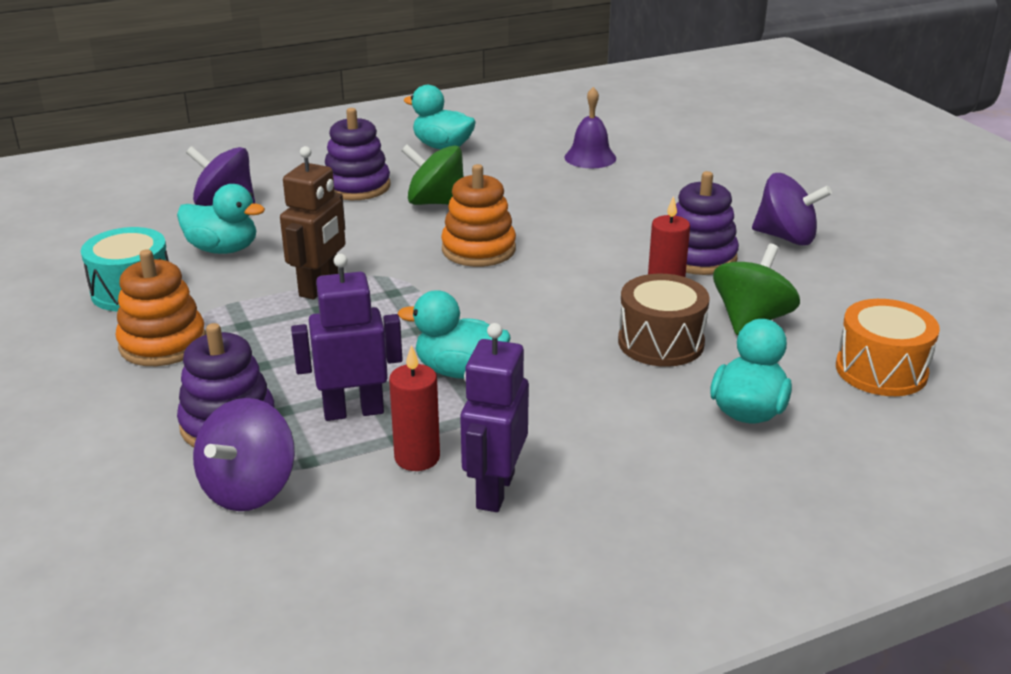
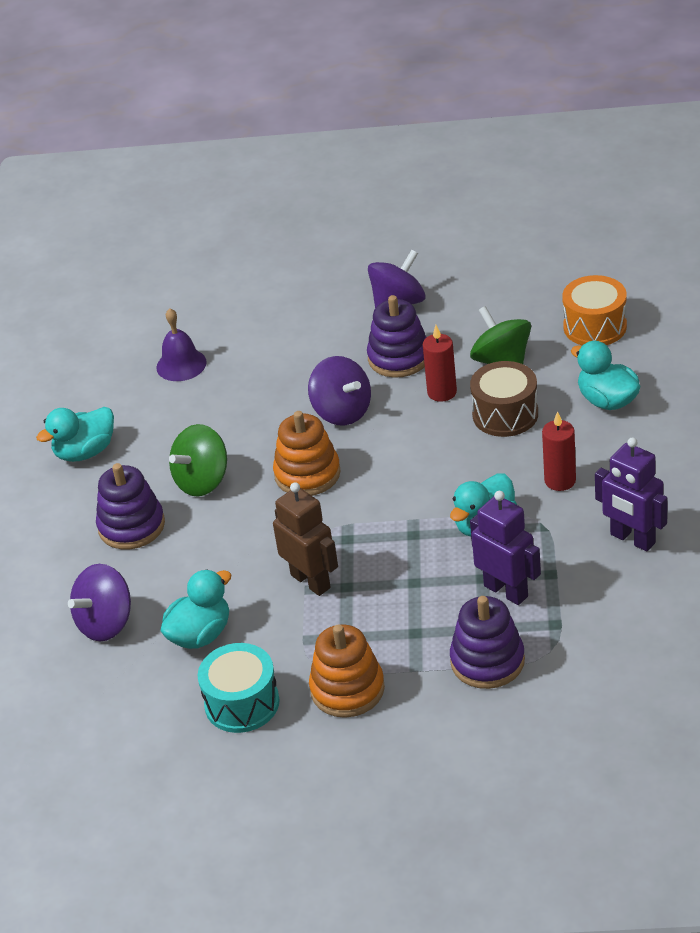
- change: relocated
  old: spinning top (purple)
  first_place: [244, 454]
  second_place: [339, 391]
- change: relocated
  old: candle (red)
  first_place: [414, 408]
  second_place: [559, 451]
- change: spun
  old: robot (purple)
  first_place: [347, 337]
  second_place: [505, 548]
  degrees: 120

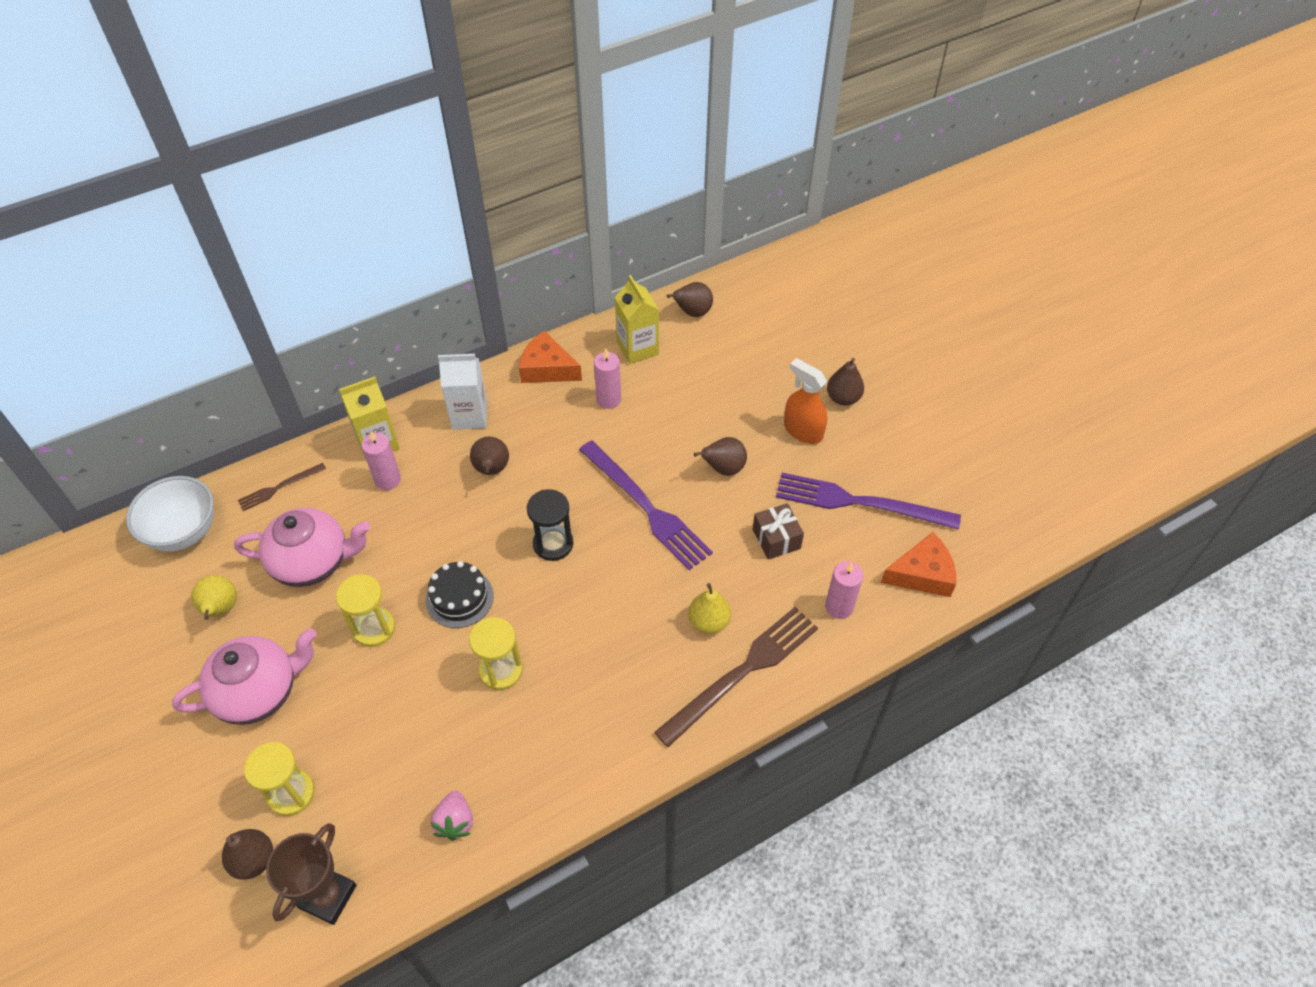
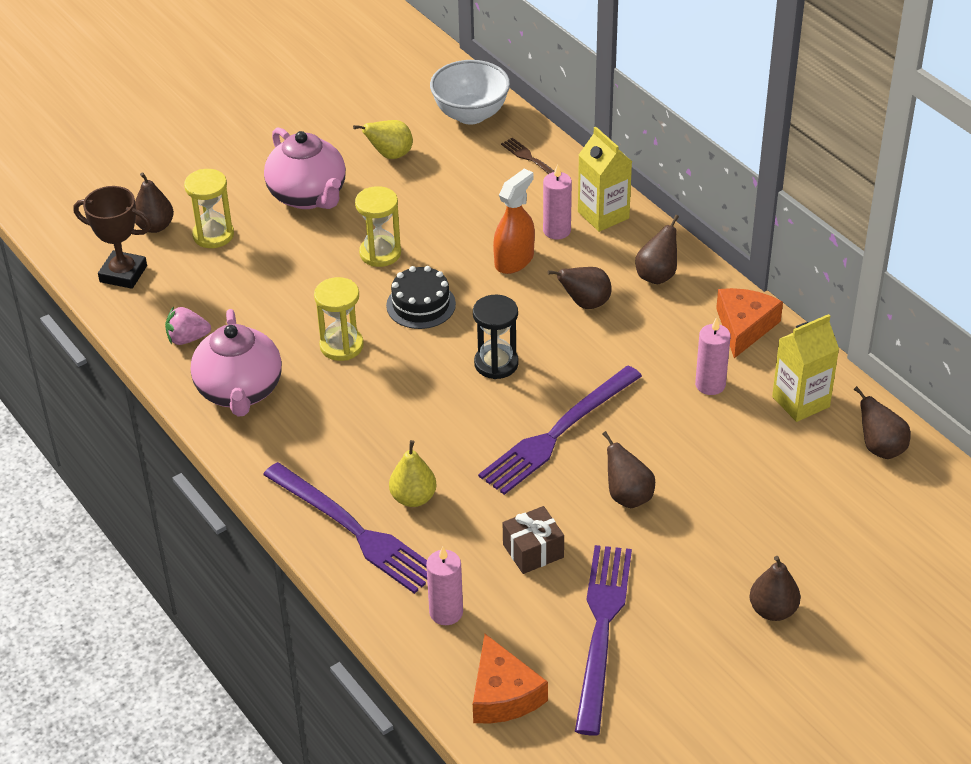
- change: relocated
  old: teapot (pink)
  first_place: [302, 547]
  second_place: [236, 363]
- change: relocated
  old: spray bottle (orange)
  first_place: [805, 401]
  second_place: [514, 221]
- change: exchanged
  old: carton (white)
  new: pear (brown)
  first_place: [462, 391]
  second_place: [657, 249]
- change: colour
  old: fork (brown)
  new: fork (purple)
  first_place: [736, 677]
  second_place: [345, 528]

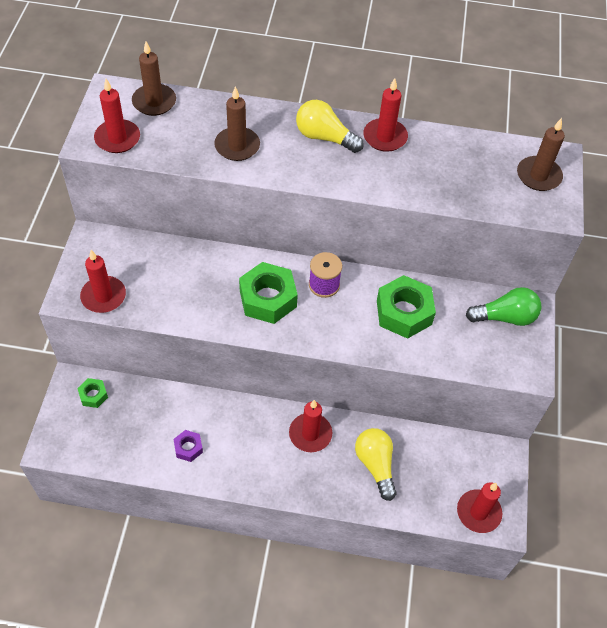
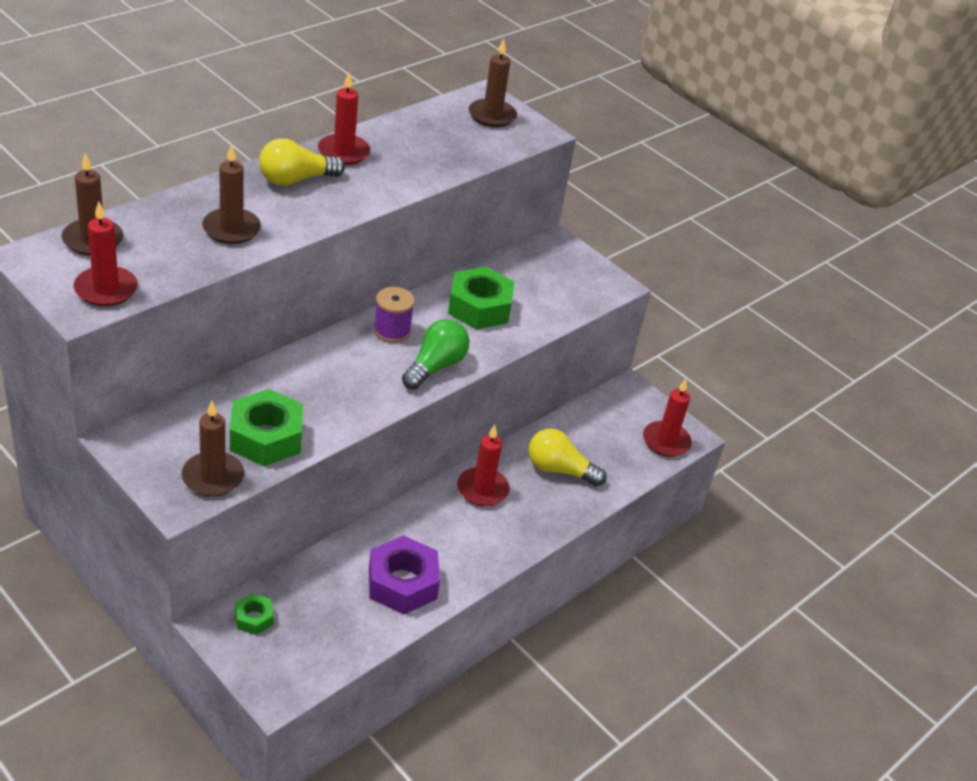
- change: relocated
  old: nut (green)
  first_place: [268, 293]
  second_place: [266, 427]
- change: relocated
  old: light bulb (green)
  first_place: [504, 306]
  second_place: [435, 354]
- change: colour
  old: candle (red)
  new: candle (brown)
  first_place: [103, 281]
  second_place: [213, 449]
- change: size
  old: nut (purple)
  first_place: [188, 446]
  second_place: [404, 575]
  factor: 1.96

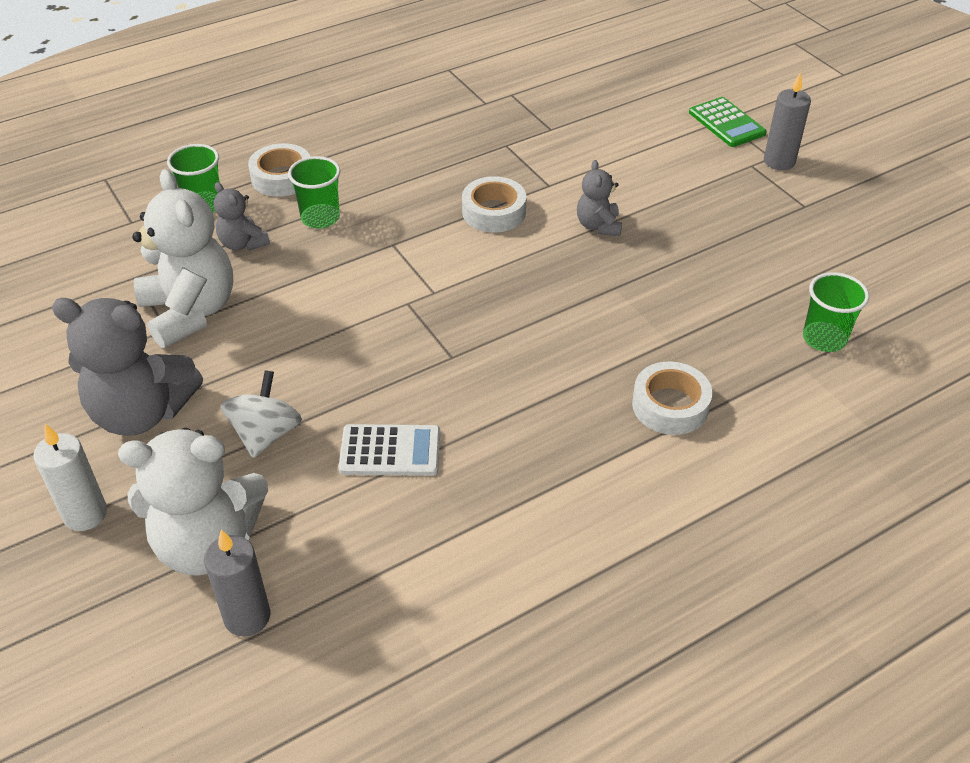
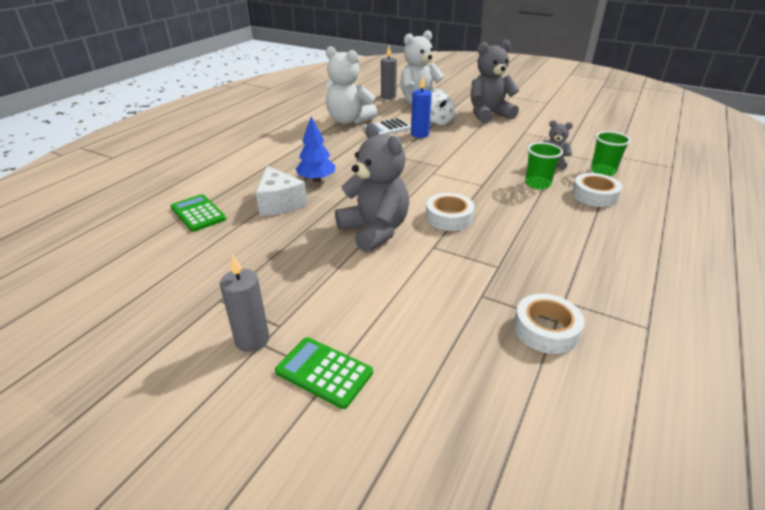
- change: missing
  old: candle (white)
  first_place: [70, 477]
- change: appeared
  new: cheese (white)
  second_place: [281, 191]
- change: appeared
  new: tree (blue)
  second_place: [316, 149]
- change: appeared
  new: candle (blue)
  second_place: [421, 107]
- change: relocated
  old: teddy bear (white)
  first_place: [182, 258]
  second_place: [351, 85]
- change: relocated
  old: tape (white)
  first_place: [672, 398]
  second_place: [549, 324]
- change: exchanged
  old: cup (green)
  new: calculator (green)
  first_place: [836, 312]
  second_place: [198, 213]
- change: size
  old: teddy bear (grey)
  first_place: [599, 198]
  second_place: [372, 188]
  factor: 1.97

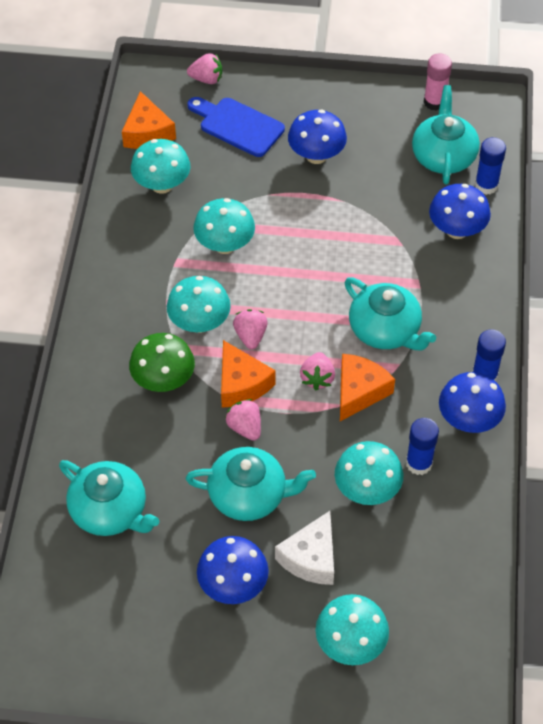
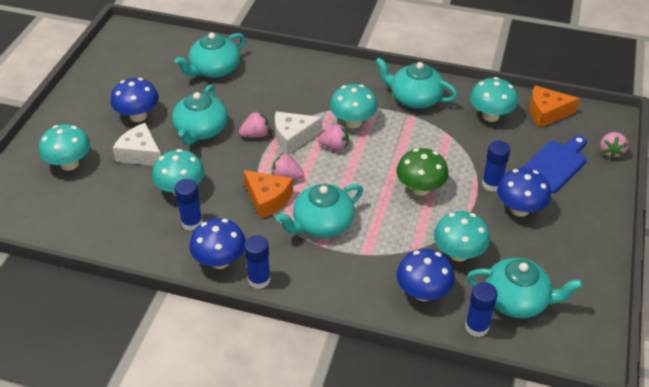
- change: missing
  old: glue stick (pink)
  first_place: [438, 82]
- change: appeared
  new: teapot (turquoise)
  second_place: [416, 83]
- change: appeared
  new: glue stick (blue)
  second_place: [496, 166]
- change: relocated
  old: mushroom (green)
  first_place: [162, 362]
  second_place: [422, 172]
- change: relocated
  old: mushroom (turquoise)
  first_place: [224, 226]
  second_place: [462, 236]
- change: colour
  old: cheese (orange)
  new: cheese (white)
  first_place: [248, 374]
  second_place: [298, 132]

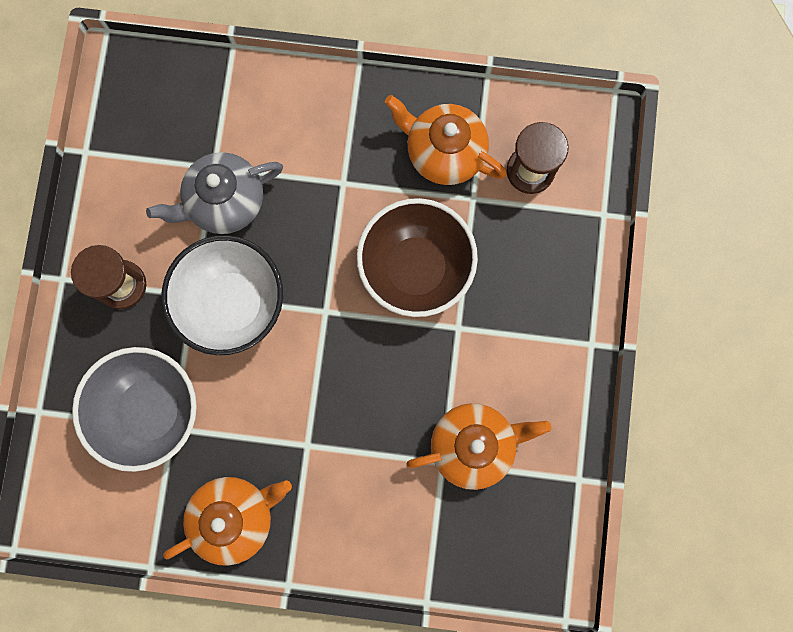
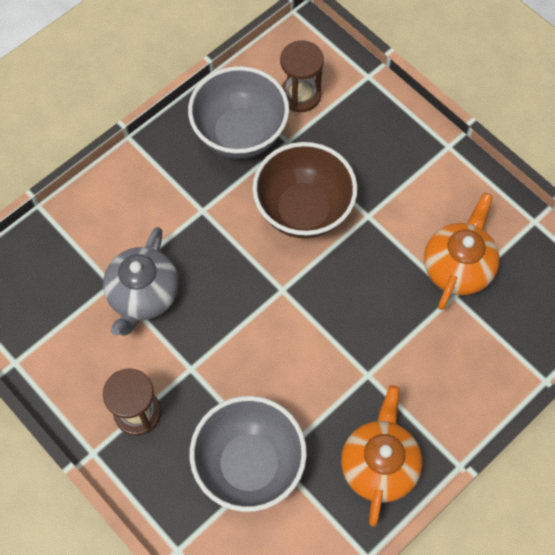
- change: missing
  old: bowl (white)
  first_place: [222, 295]
- change: exchanged
  old: teapot (orange)
  new: bowl (grey)
  first_place: [446, 140]
  second_place: [238, 112]

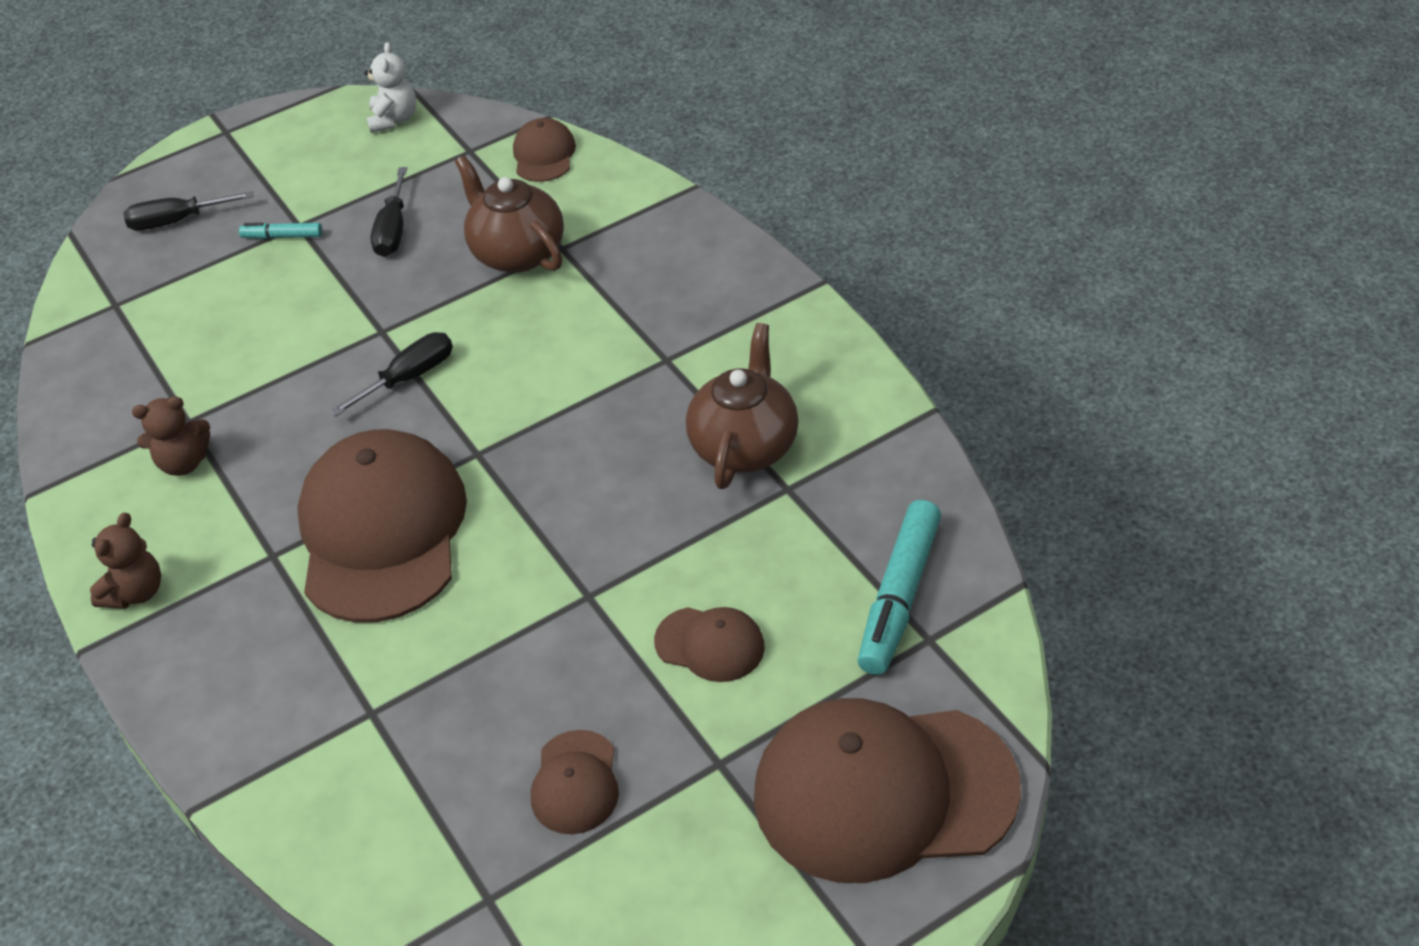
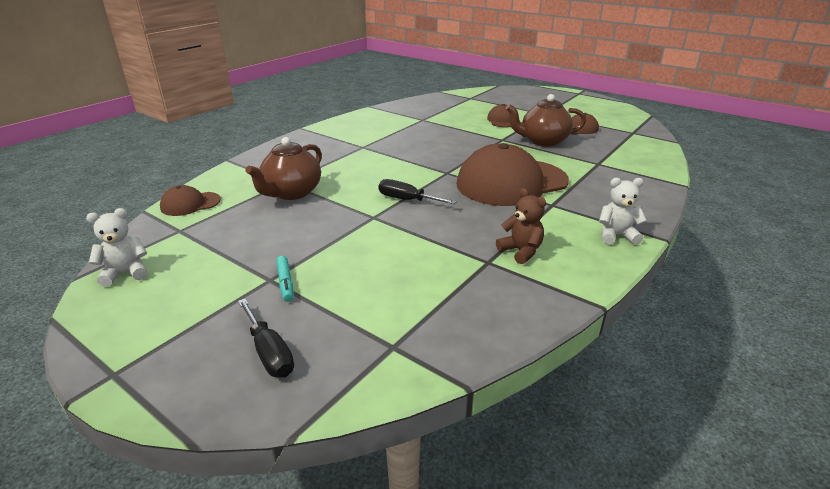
- change: missing
  old: screwdriver (black)
  first_place: [389, 212]
- change: missing
  old: cap (brown)
  first_place: [887, 790]
- change: missing
  old: marker (turquoise)
  first_place: [899, 587]
- change: relocated
  old: teapot (brown)
  first_place: [742, 406]
  second_place: [546, 120]
- change: colour
  old: teddy bear (brown)
  new: teddy bear (white)
  first_place: [125, 561]
  second_place: [623, 211]

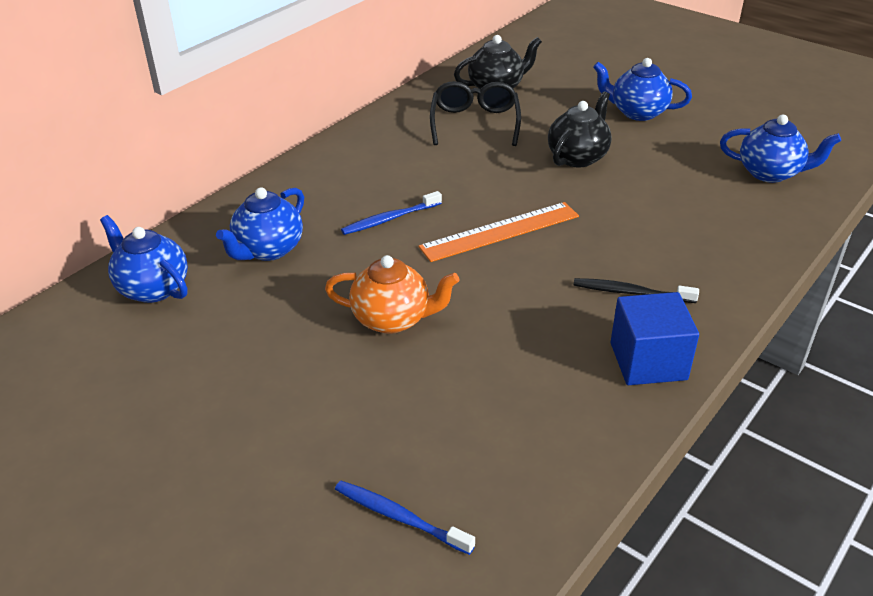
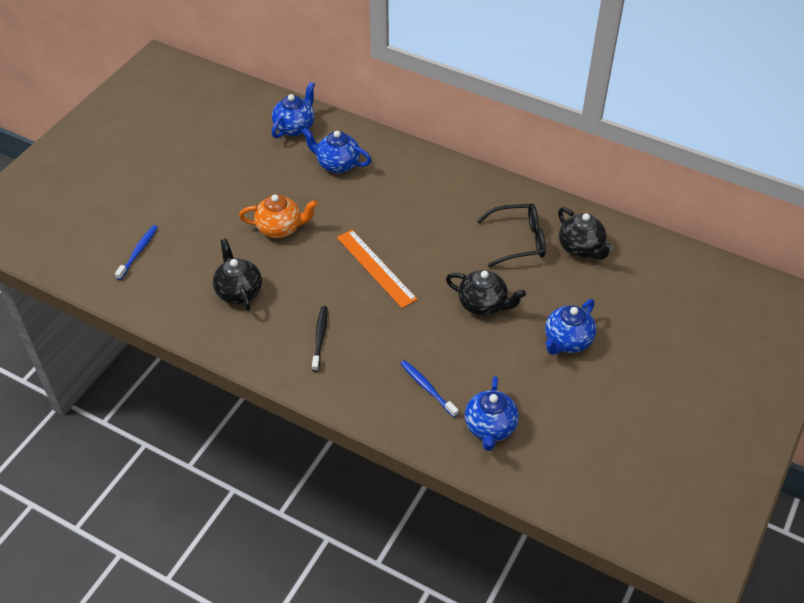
- change: missing
  old: cube (blue)
  first_place: [654, 338]
- change: appeared
  new: teapot (black)
  second_place: [237, 275]
- change: relocated
  old: toothbrush (blue)
  first_place: [391, 213]
  second_place: [429, 388]
- change: spun
  old: teapot (orange)
  first_place: [392, 294]
  second_place: [278, 216]
  degrees: -90
- change: spun
  old: teapot (blue)
  first_place: [642, 89]
  second_place: [570, 327]
  degrees: -150

